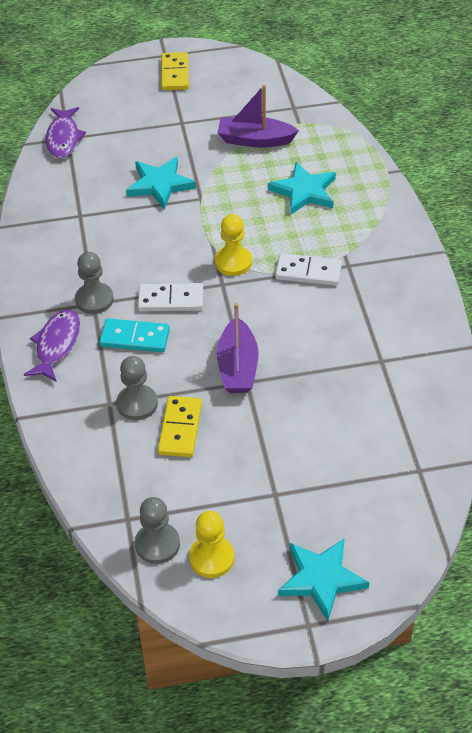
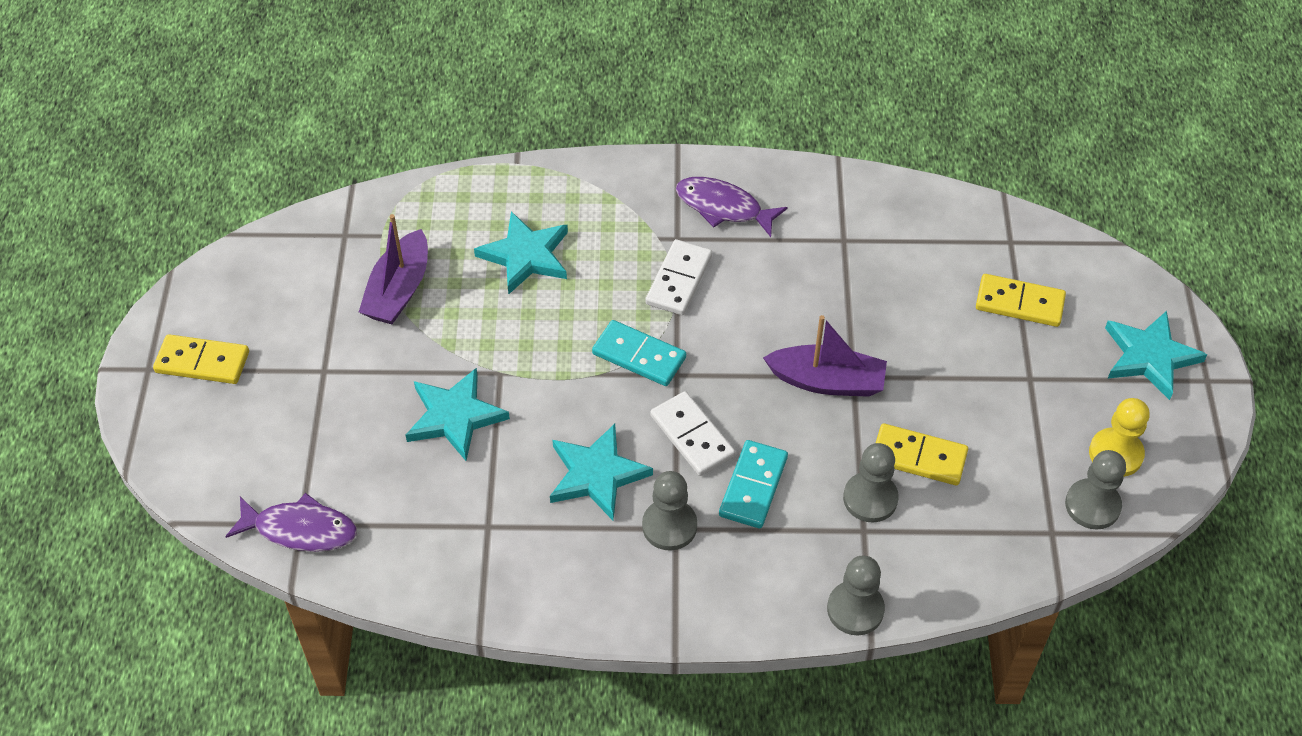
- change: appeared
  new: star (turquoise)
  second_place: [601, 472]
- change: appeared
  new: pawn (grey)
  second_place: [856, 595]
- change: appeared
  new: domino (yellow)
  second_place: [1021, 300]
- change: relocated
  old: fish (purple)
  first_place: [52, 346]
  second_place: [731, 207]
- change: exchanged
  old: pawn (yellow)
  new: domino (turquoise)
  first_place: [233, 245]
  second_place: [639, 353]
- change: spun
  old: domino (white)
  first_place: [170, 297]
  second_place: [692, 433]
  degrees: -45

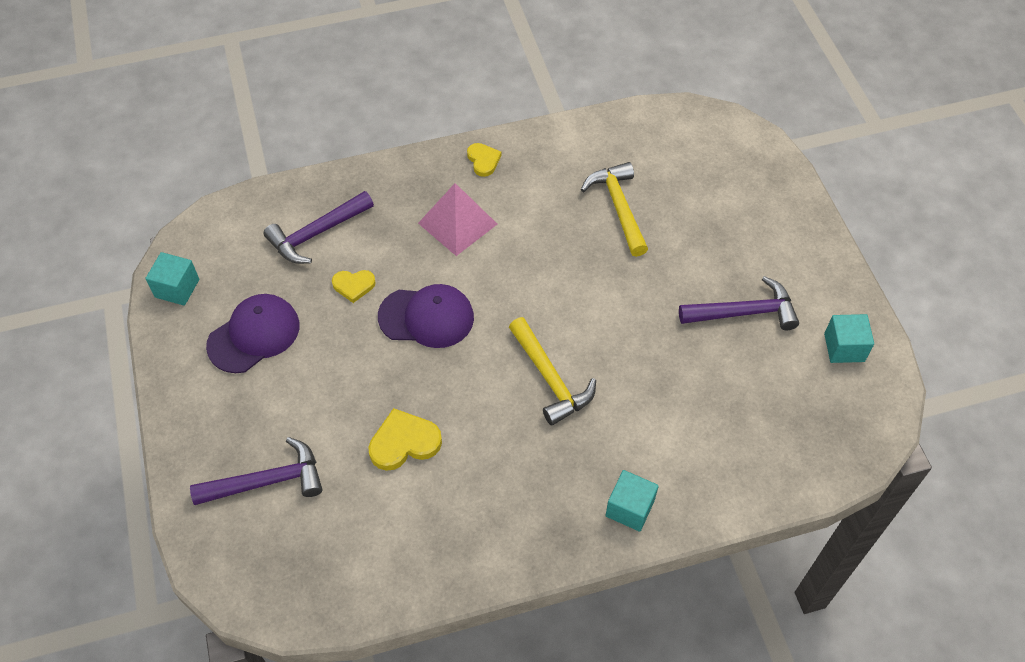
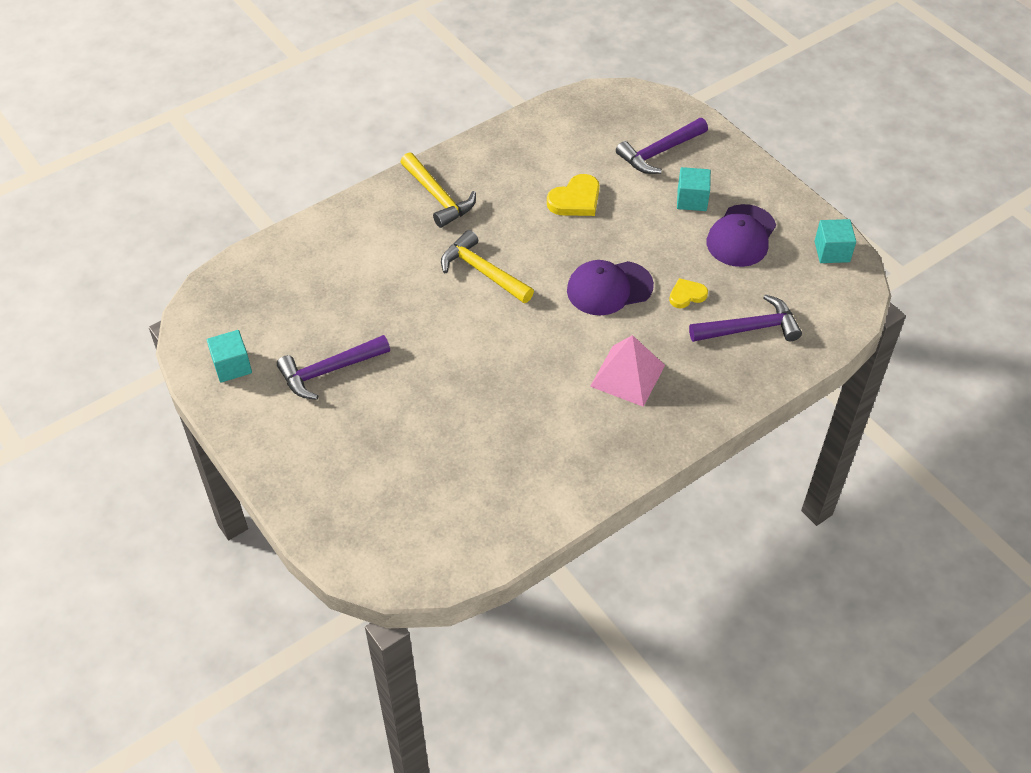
- change: missing
  old: heart (yellow)
  first_place: [484, 160]
- change: relocated
  old: hammer (yellow)
  first_place: [614, 209]
  second_place: [438, 190]
- change: relocated
  old: cube (turquoise)
  first_place: [632, 501]
  second_place: [694, 189]
- change: spun
  old: hammer (purple)
  first_place: [319, 227]
  second_place: [745, 318]
  degrees: 45

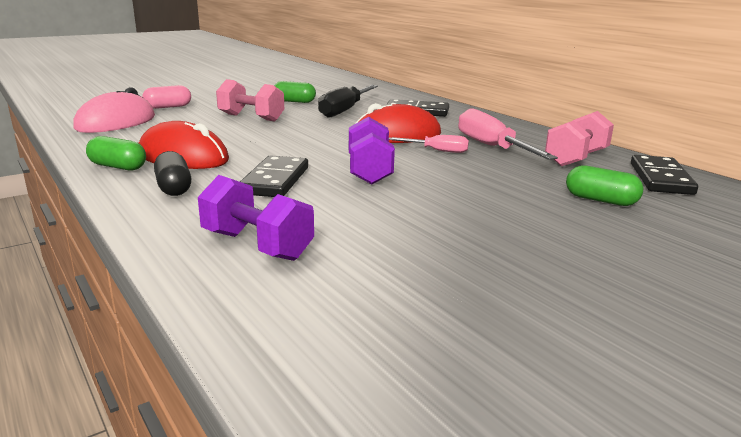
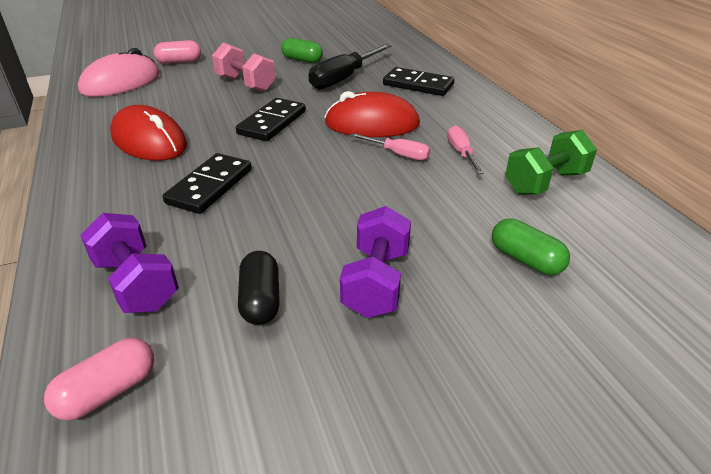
- change: missing
  old: capsule (green)
  first_place: [116, 153]
- change: appeared
  new: capsule (pink)
  second_place: [99, 379]
- change: relocated
  old: capsule (black)
  first_place: [172, 173]
  second_place: [259, 288]
- change: relocated
  old: dumbbell (purple)
  first_place: [372, 150]
  second_place: [375, 262]
- change: relocated
  old: domino (black)
  first_place: [664, 175]
  second_place: [271, 119]
- change: colour
  old: dumbbell (pink)
  new: dumbbell (green)
  first_place: [579, 138]
  second_place: [551, 162]
- change: size
  old: screwdriver (pink)
  first_place: [508, 134]
  second_place: [465, 149]
  factor: 0.55

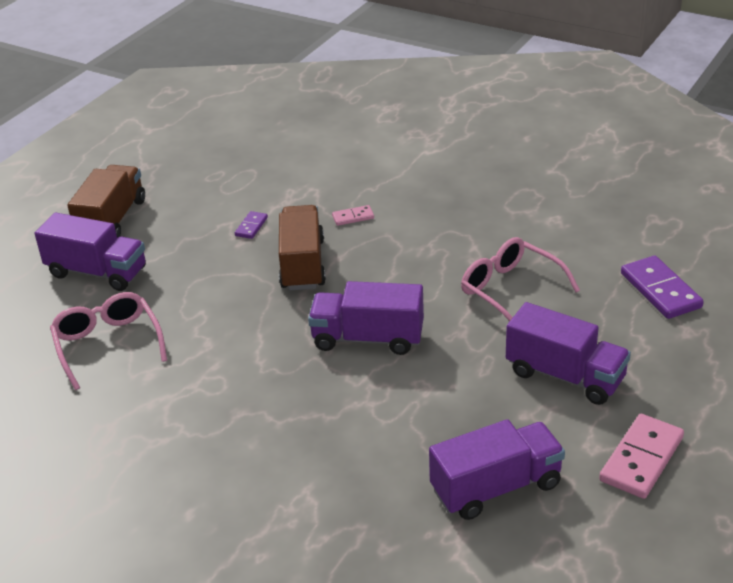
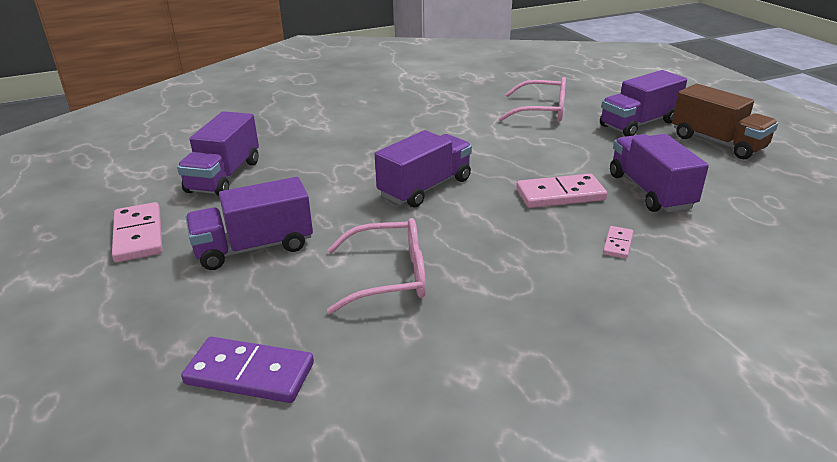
- change: exchanged
  old: domino (purple)
  new: truck (purple)
  first_place: [251, 225]
  second_place: [659, 173]
- change: exchanged
  old: truck (brown)
  new: domino (pink)
  first_place: [302, 247]
  second_place: [561, 191]

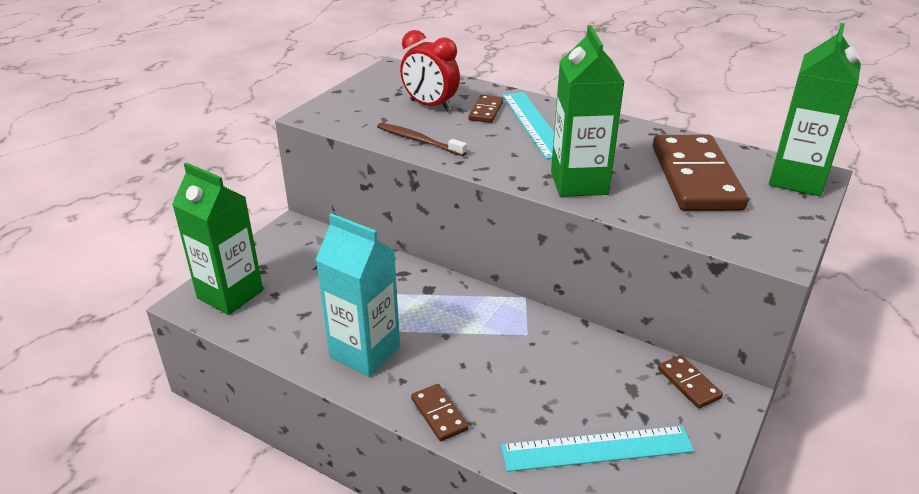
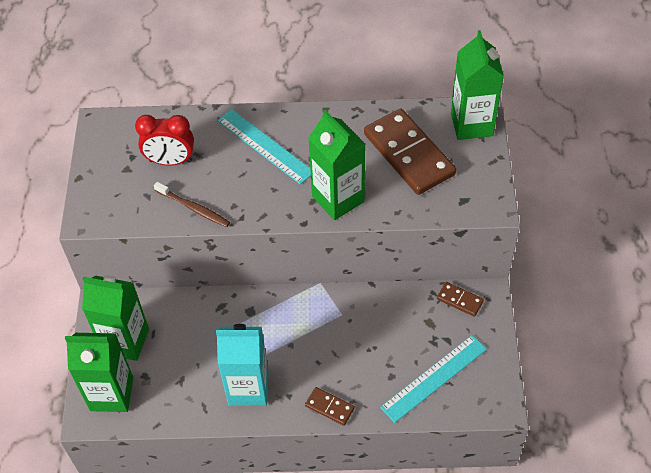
- change: missing
  old: domino (brown)
  first_place: [485, 109]
- change: appeared
  new: carton (green)
  second_place: [115, 318]
- change: spun
  old: toothbrush (brown)
  first_place: [422, 139]
  second_place: [192, 204]
  degrees: -150

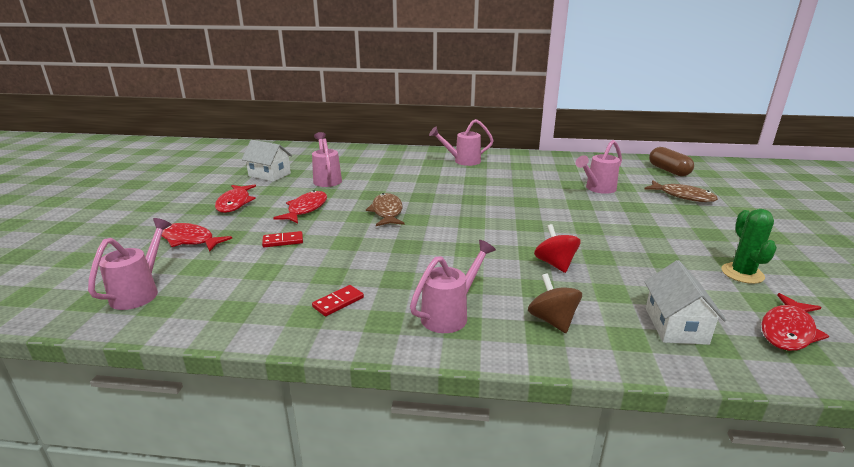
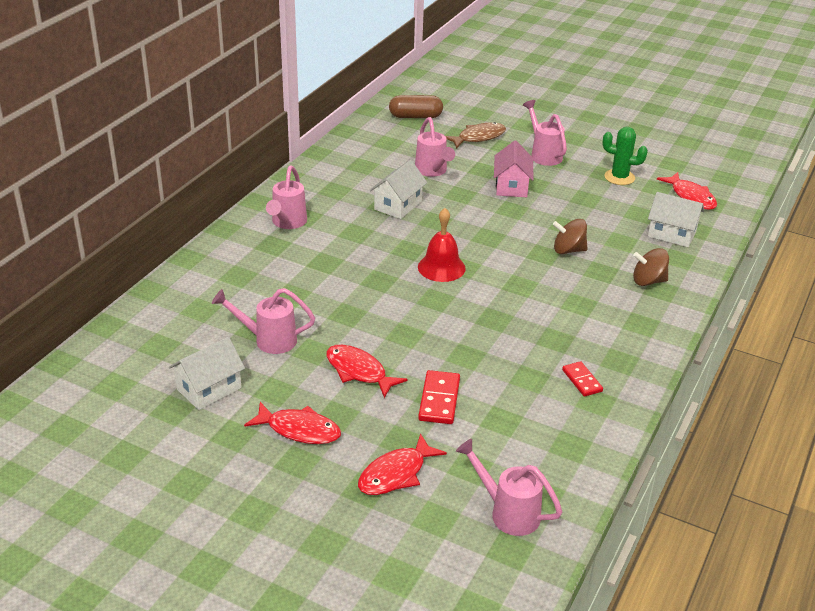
- change: missing
  old: fish (brown)
  first_place: [385, 209]
- change: appeared
  new: house (white)
  second_place: [398, 189]
- change: appeared
  new: bell (red)
  second_place: [442, 245]
- change: appeared
  new: house (pink)
  second_place: [514, 168]
- change: relocated
  old: watering can (pink)
  first_place: [453, 286]
  second_place: [545, 133]
- change: colour
  old: spinning top (red)
  new: spinning top (brown)
  first_place: [557, 248]
  second_place: [570, 236]
- change: size
  old: domino (red)
  first_place: [282, 239]
  second_place: [439, 397]
  factor: 1.51

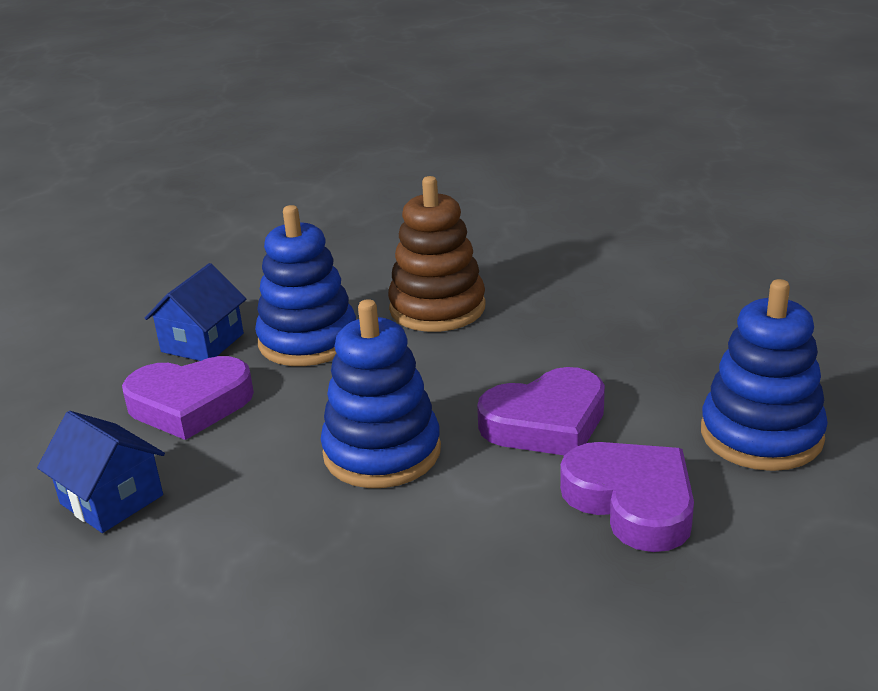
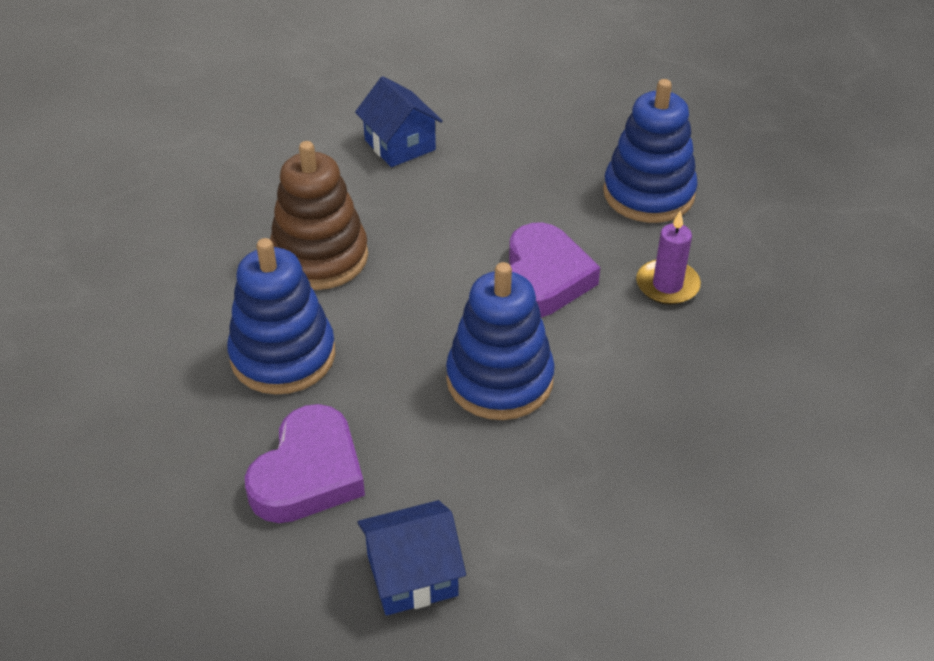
- change: relocated
  old: house (blue)
  first_place: [195, 312]
  second_place: [399, 121]
- change: exchanged
  old: heart (purple)
  new: candle (purple)
  first_place: [627, 497]
  second_place: [668, 257]

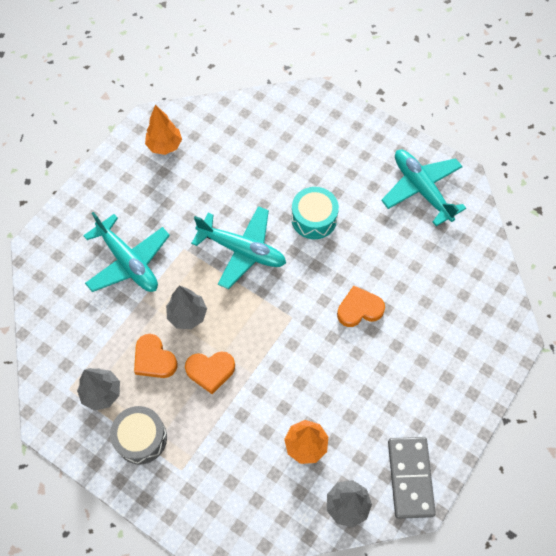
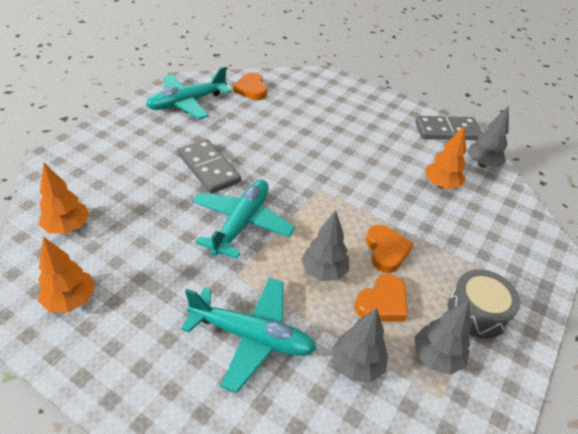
- change: appeared
  new: tree (orange)
  second_place: [64, 198]
- change: appeared
  new: tree (grey)
  second_place: [360, 345]
- change: relocated
  old: heart (orange)
  first_place: [361, 306]
  second_place: [250, 86]
- change: exchanged
  old: drum (turquoise)
  new: domino (grey)
  first_place: [315, 213]
  second_place: [209, 166]
- change: spun
  old: plane (turquoise)
  first_place: [126, 252]
  second_place: [248, 335]
  degrees: 60

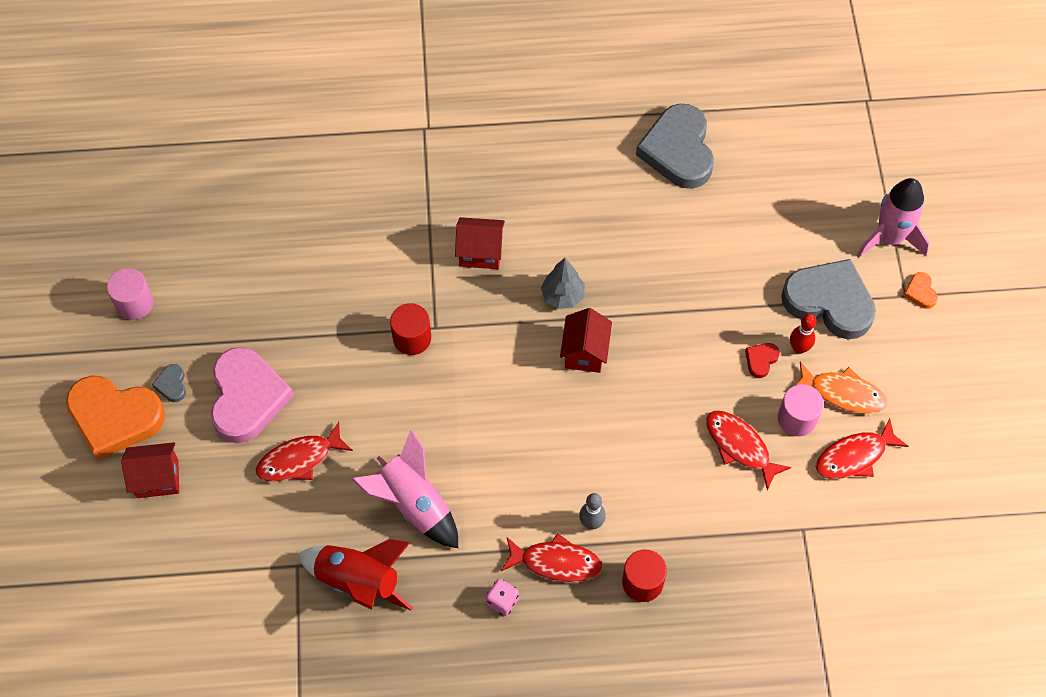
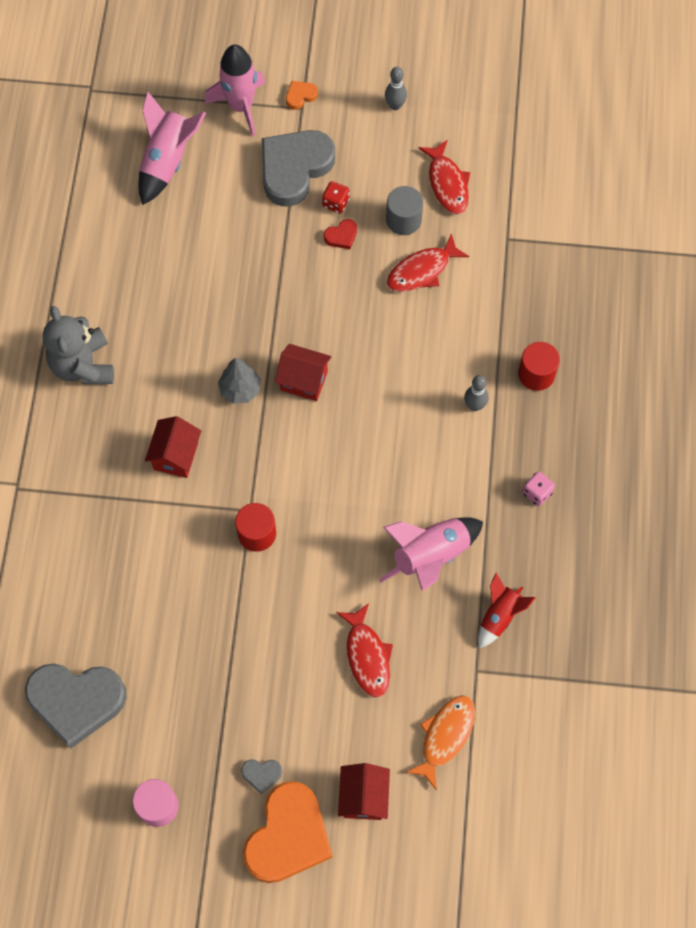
- change: missing
  old: heart (pink)
  first_place: [252, 395]
- change: missing
  old: fish (red)
  first_place: [552, 557]
- change: appeared
  new: teddy bear (grey)
  second_place: [78, 345]
- change: appeared
  new: rocket (pink)
  second_place: [172, 148]
- change: appeared
  new: bowling pin (grey)
  second_place: [396, 88]
- change: relocated
  old: heart (grey)
  first_place: [675, 146]
  second_place: [75, 706]
- change: relocated
  old: fish (orange)
  first_place: [842, 387]
  second_place: [440, 743]
- change: exchanged
  old: bowling pin (red)
  new: dice (red)
  first_place: [803, 334]
  second_place: [335, 197]
- change: colour
  old: cylinder (pink)
  new: cylinder (grey)
  first_place: [801, 410]
  second_place: [404, 210]
- change: spun
  old: heart (red)
  first_place: [762, 360]
  second_place: [340, 234]
  degrees: -75
- change: spun
  old: heart (orange)
  first_place: [920, 290]
  second_place: [302, 95]
  degrees: 150
- change: size
  old: rocket (red)
  first_place: [355, 575]
  second_place: [507, 610]
  factor: 0.63

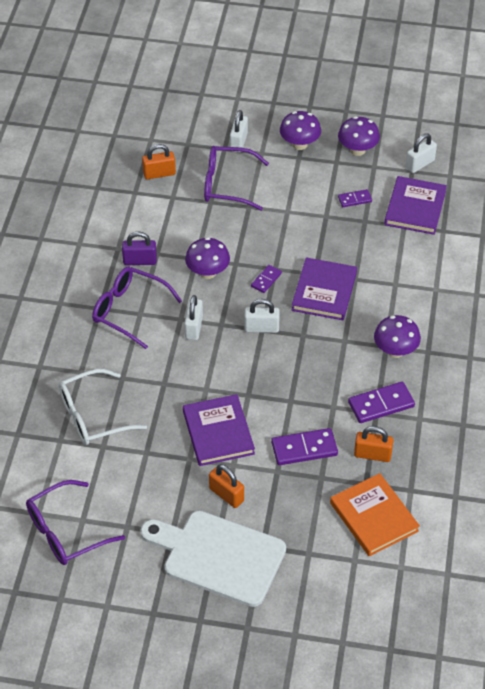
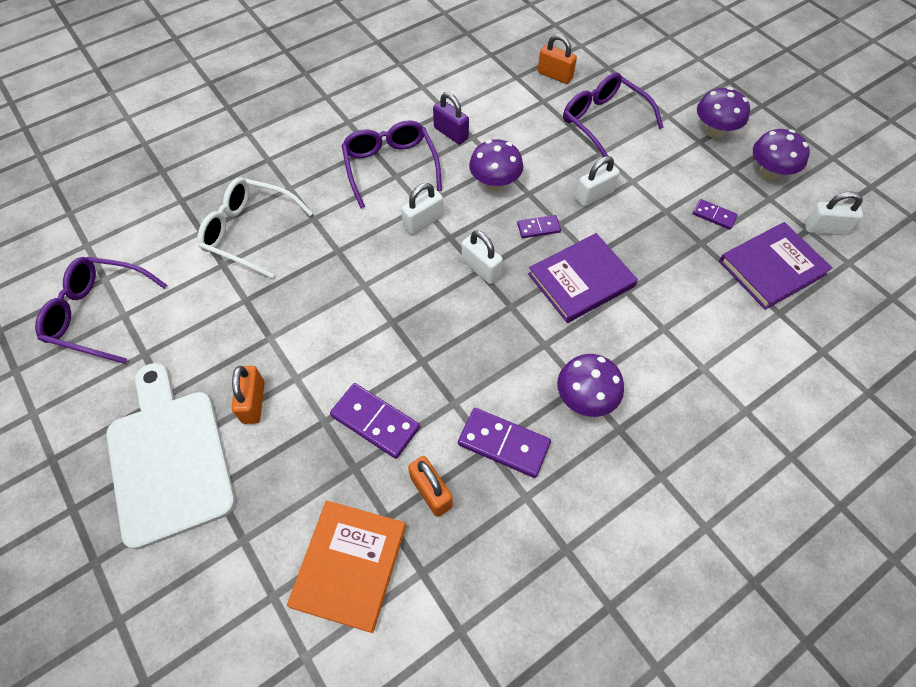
- change: missing
  old: book (purple)
  first_place: [219, 430]
- change: relocated
  old: padlock (white)
  first_place: [239, 131]
  second_place: [597, 181]

